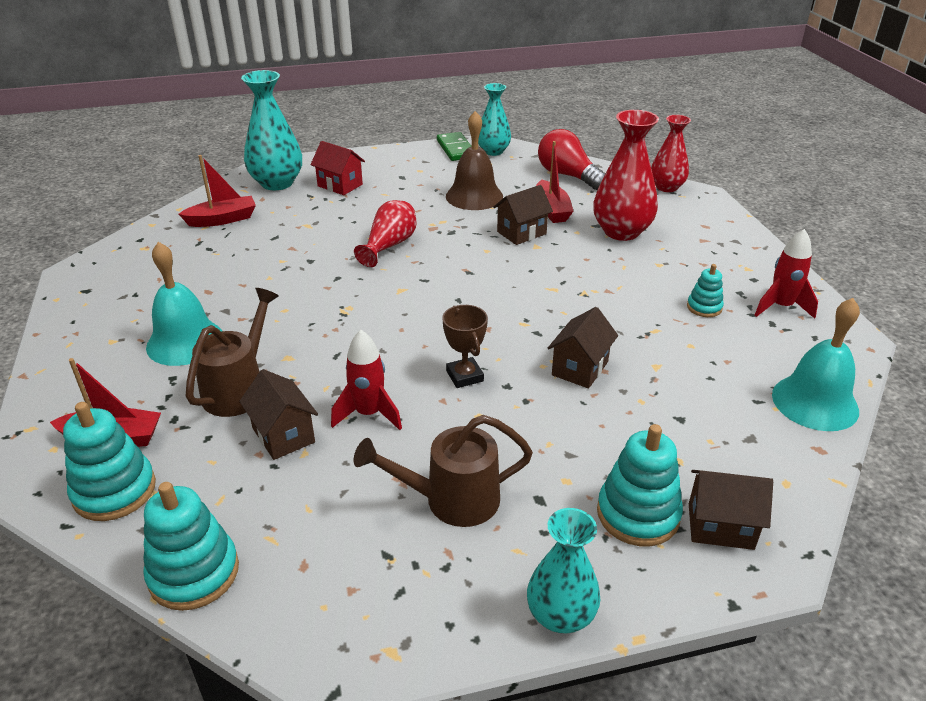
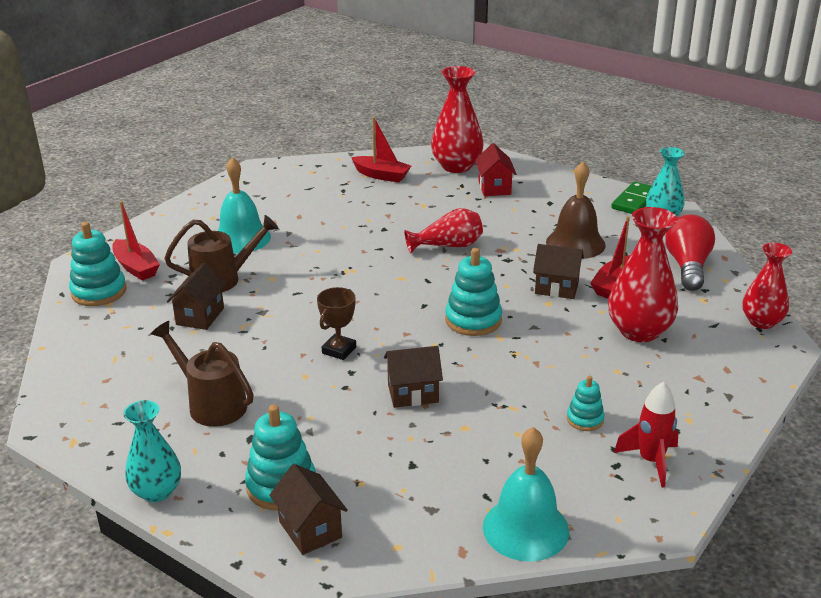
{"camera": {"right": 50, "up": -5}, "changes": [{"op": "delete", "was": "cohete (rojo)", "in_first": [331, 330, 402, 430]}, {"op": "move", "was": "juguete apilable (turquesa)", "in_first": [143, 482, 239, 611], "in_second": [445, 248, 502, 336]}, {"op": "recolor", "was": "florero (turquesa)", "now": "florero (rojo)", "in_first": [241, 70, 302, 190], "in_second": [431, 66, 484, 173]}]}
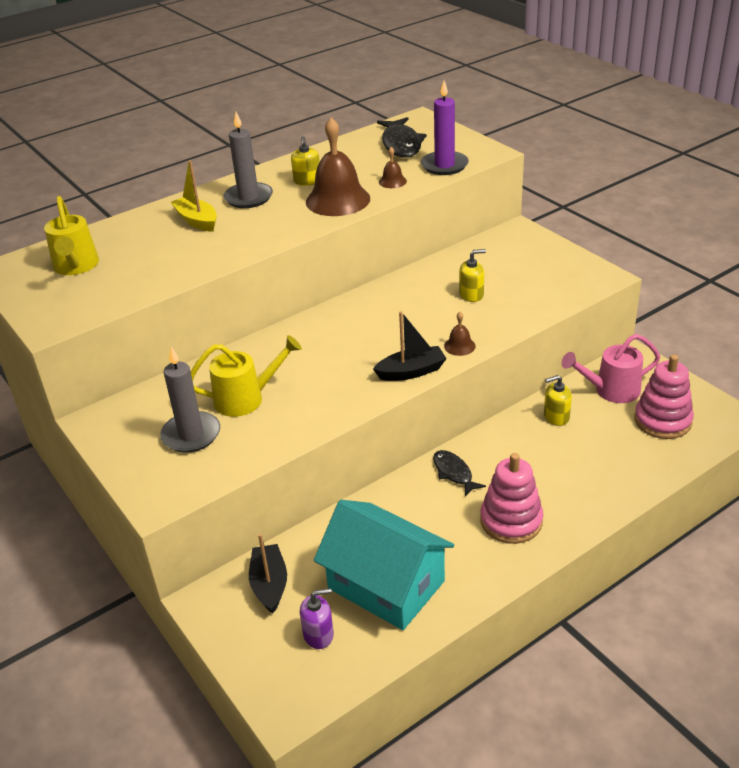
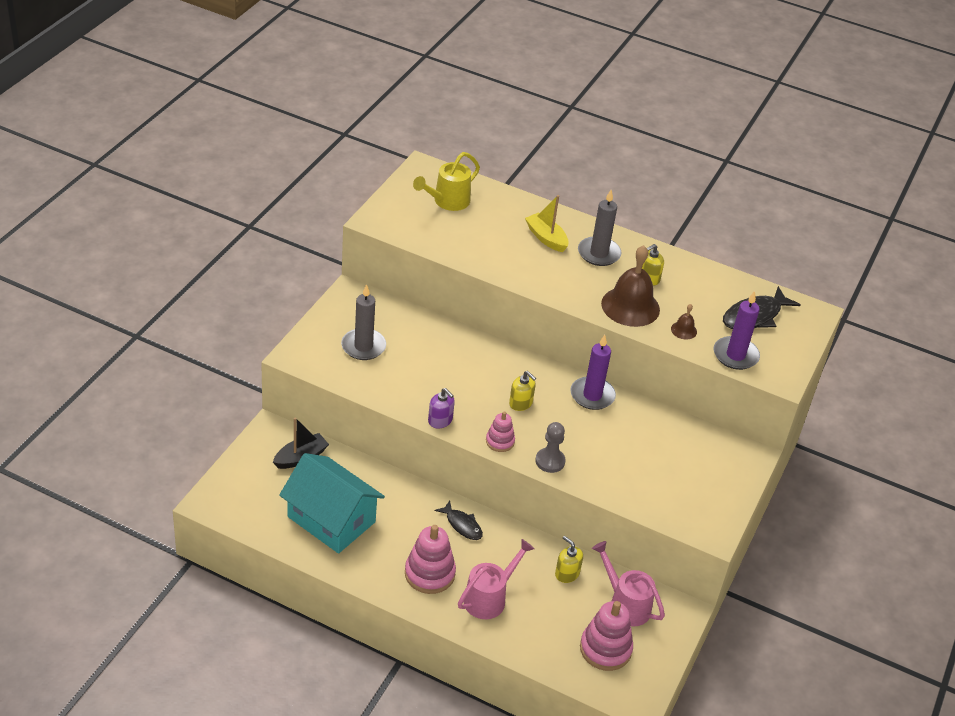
{"camera": {"right": 55, "up": 5}, "changes": [{"op": "delete", "was": "regadera (amarillo)", "in_first": [191, 335, 302, 417]}, {"op": "insert", "now": "regadera (rosa)", "in_second": [458, 539, 534, 619]}, {"op": "insert", "now": "vela (morado)", "in_second": [570, 335, 616, 410]}, {"op": "move", "was": "dispensador de jabón (morado)", "in_first": [300, 588, 334, 649], "in_second": [428, 388, 455, 428]}, {"op": "move", "was": "dispensador de jabón (amarillo)", "in_first": [459, 249, 486, 302], "in_second": [509, 371, 536, 411]}, {"op": "replace", "was": "barco (negro)", "now": "juguete apilable (rosa)", "in_first": [373, 311, 447, 381], "in_second": [486, 411, 515, 452]}, {"op": "replace", "was": "campana (marrón)", "now": "peón (gris)", "in_first": [444, 312, 476, 356], "in_second": [535, 422, 566, 473]}, {"op": "rotate", "was": "barco (amarillo)", "in_first": [171, 160, 217, 232], "in_second": [525, 195, 569, 252], "clockwise": -60}, {"op": "rotate", "was": "casa (turquesa)", "in_first": [314, 500, 454, 630], "in_second": [279, 453, 385, 553], "clockwise": -60}, {"op": "rotate", "was": "pez (negro)", "in_first": [433, 450, 486, 497], "in_second": [435, 501, 483, 540], "clockwise": 105}]}
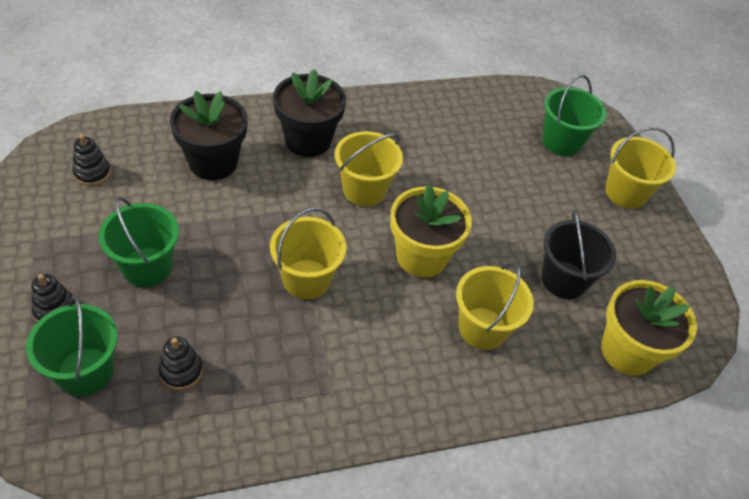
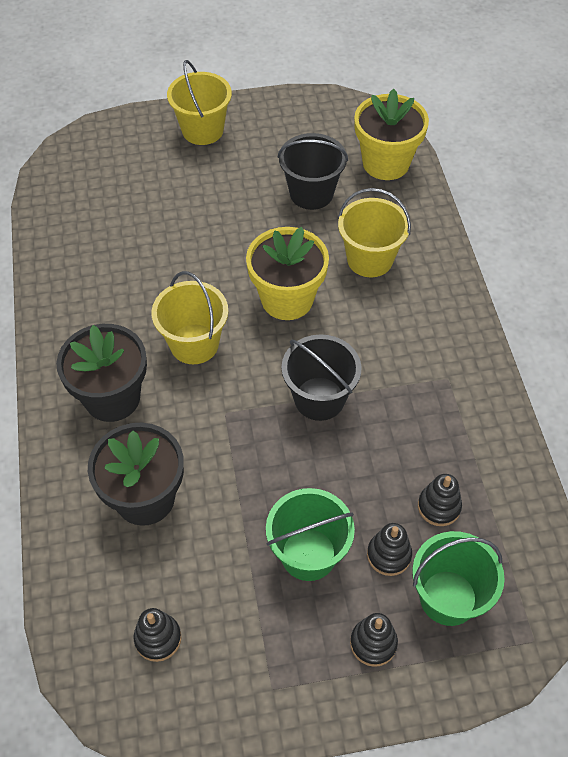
{"camera": {"right": -80, "up": 5}, "changes": [{"op": "delete", "was": "balde (verde)", "in_first": [542, 75, 606, 156]}, {"op": "insert", "now": "juguete apilable (negro)", "in_second": [367, 523, 412, 576]}, {"op": "recolor", "was": "balde (amarillo)", "now": "balde (negro)", "in_first": [270, 207, 346, 299], "in_second": [282, 334, 361, 421]}]}
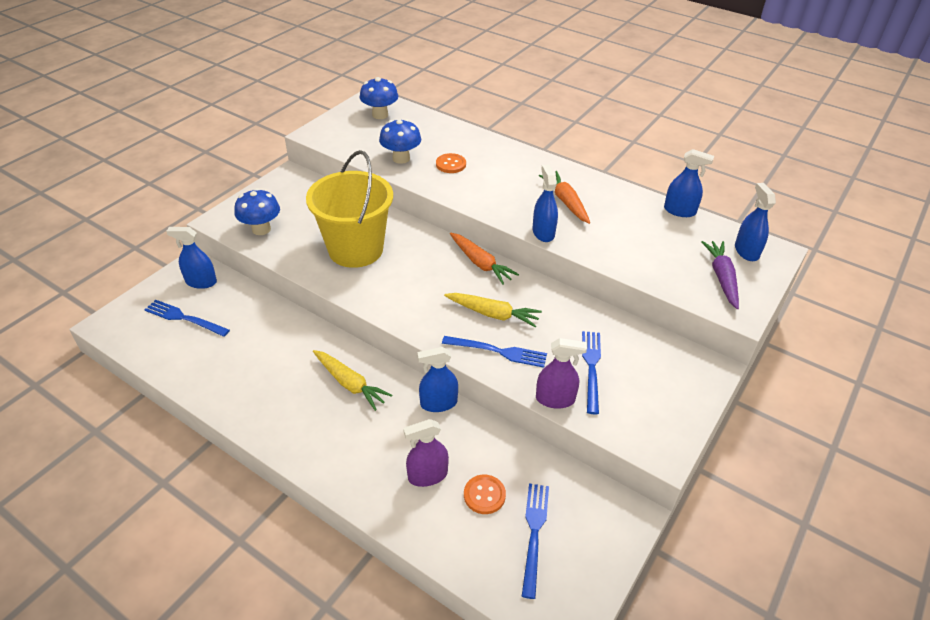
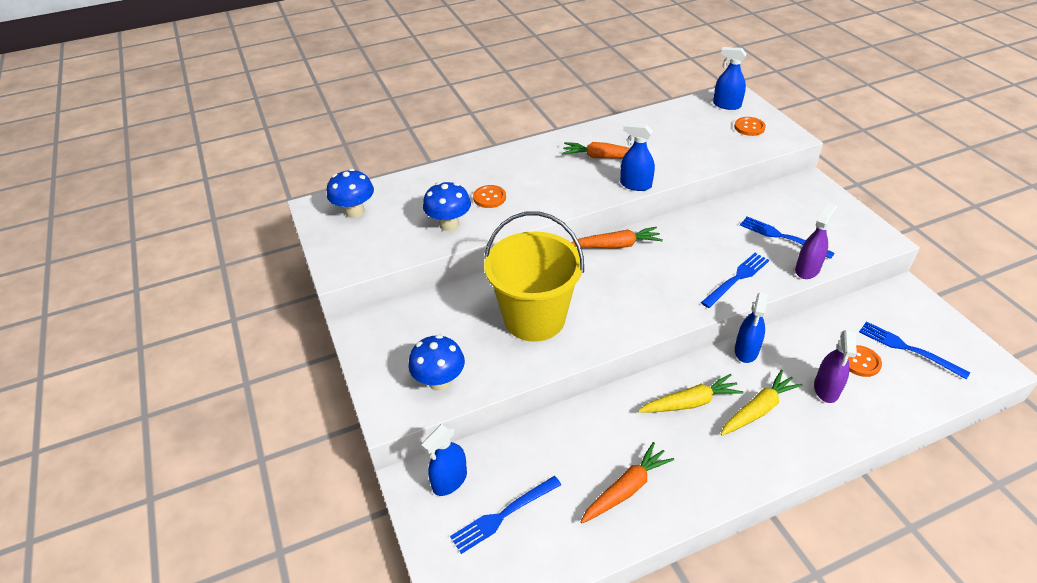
{"camera": {"right": -55, "up": 0}, "changes": [{"op": "delete", "was": "pulverizador (azul)", "in_first": [664, 149, 714, 217]}, {"op": "insert", "now": "zanahoria (naranja)", "in_second": [581, 442, 674, 523]}, {"op": "move", "was": "zanahoria (amarillo)", "in_first": [444, 293, 542, 327], "in_second": [720, 370, 803, 436]}, {"op": "replace", "was": "zanahoria (morado)", "now": "botón (naranja)", "in_first": [701, 241, 739, 309], "in_second": [734, 117, 766, 136]}]}
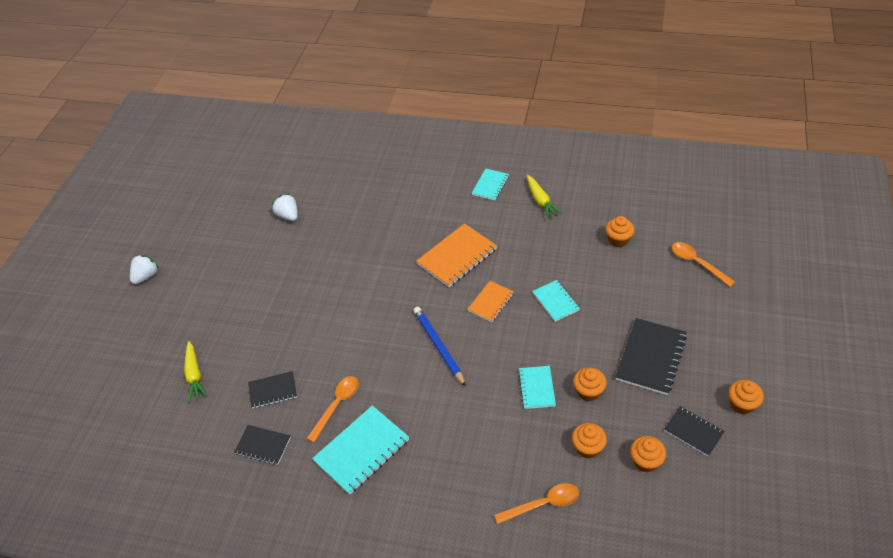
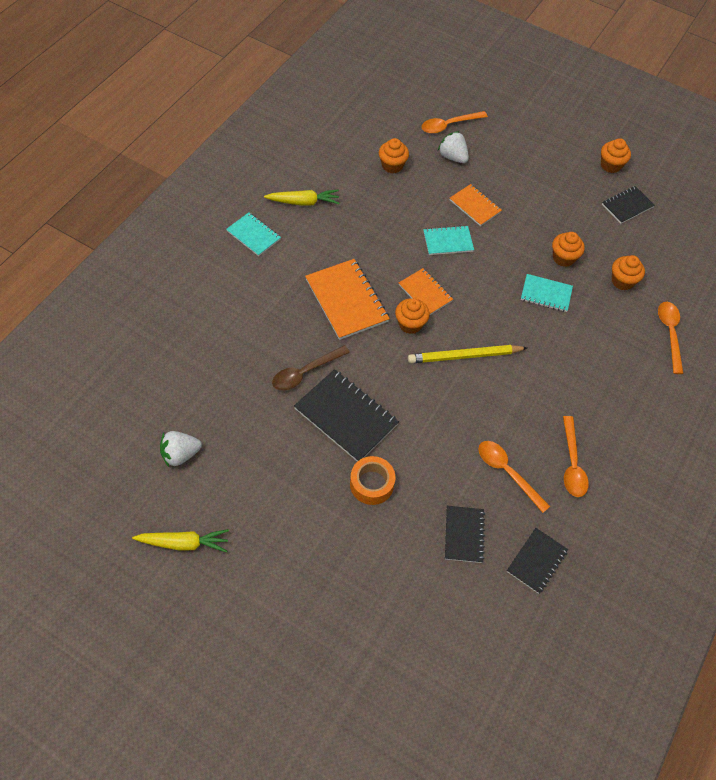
{"camera": {"right": -80, "up": 10}, "changes": [{"op": "insert", "now": "cuchara (marrón)", "in_second": [272, 345, 350, 391]}, {"op": "insert", "now": "cinta adhesiva (naranja)", "in_second": [350, 456, 395, 505]}, {"op": "insert", "now": "cuaderno (naranja)", "in_second": [450, 184, 502, 226]}, {"op": "move", "was": "fresa (blanco)", "in_first": [130, 255, 159, 284], "in_second": [438, 131, 469, 163]}, {"op": "move", "was": "zanahoria (amarillo)", "in_first": [184, 341, 207, 402], "in_second": [132, 529, 229, 552]}, {"op": "move", "was": "cuaderno (negro)", "in_first": [616, 318, 687, 395], "in_second": [294, 369, 399, 462]}, {"op": "move", "was": "magdalena (naranja)", "in_first": [630, 436, 666, 472], "in_second": [395, 298, 430, 334]}, {"op": "replace", "was": "cuaderno (turquesa)", "now": "cuchara (naranja)", "in_first": [312, 405, 409, 495], "in_second": [563, 416, 589, 497]}, {"op": "recolor", "was": "lápiz (azul)", "now": "lápiz (amarillo)", "in_first": [413, 307, 466, 387], "in_second": [408, 345, 527, 363]}]}
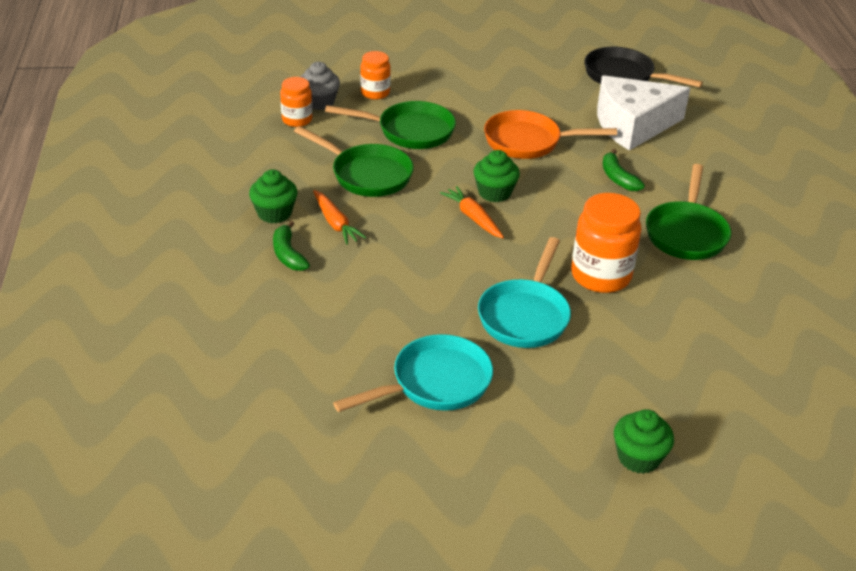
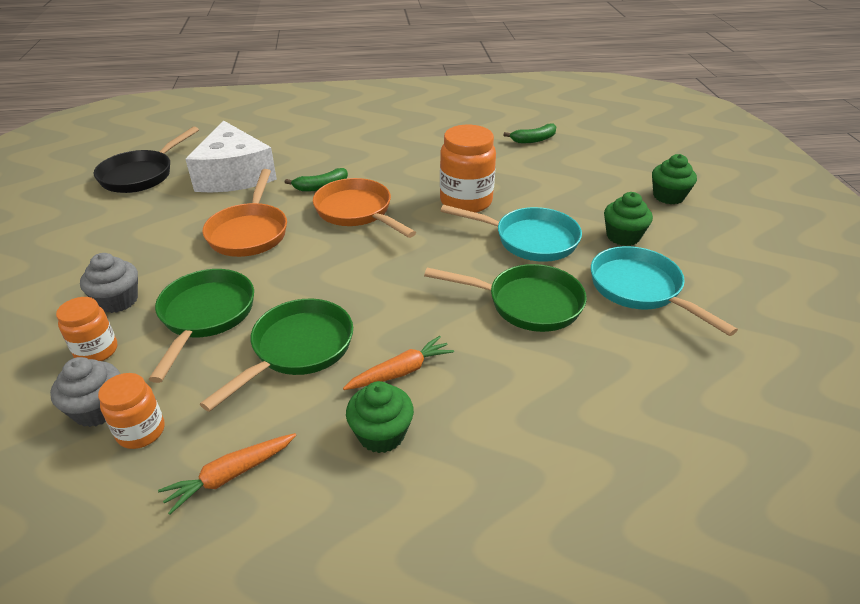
{"camera": {"right": -90, "up": 0}, "changes": [{"op": "insert", "now": "magdalena (gris)", "in_second": [80, 253, 138, 313]}, {"op": "insert", "now": "sartén (naranja)", "in_second": [313, 178, 416, 238]}, {"op": "move", "was": "plátano (verde)", "in_first": [273, 221, 310, 271], "in_second": [503, 124, 556, 143]}, {"op": "move", "was": "zanahoria (naranja)", "in_first": [440, 186, 504, 238], "in_second": [158, 433, 296, 515]}, {"op": "move", "was": "magdalena (verde)", "in_first": [473, 150, 520, 202], "in_second": [604, 192, 653, 246]}, {"op": "move", "was": "sartén (verde)", "in_first": [646, 164, 731, 260], "in_second": [424, 264, 587, 332]}]}
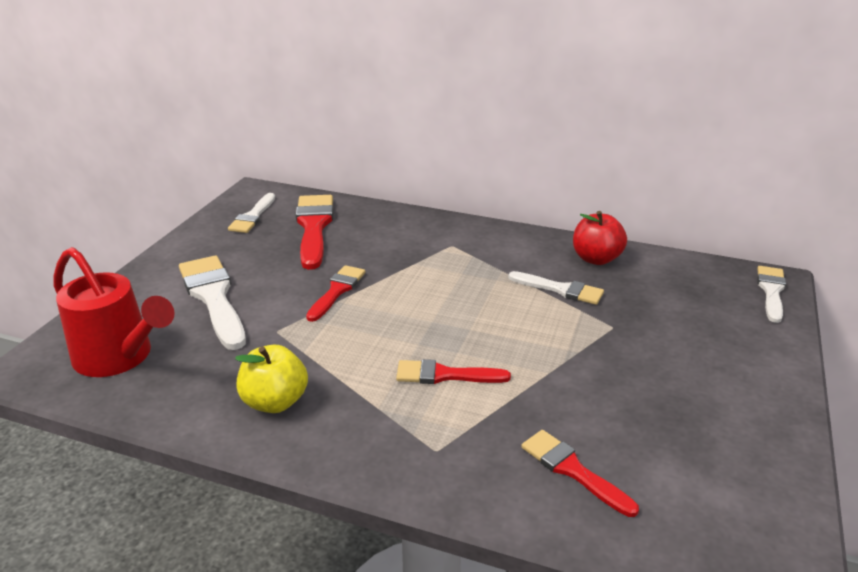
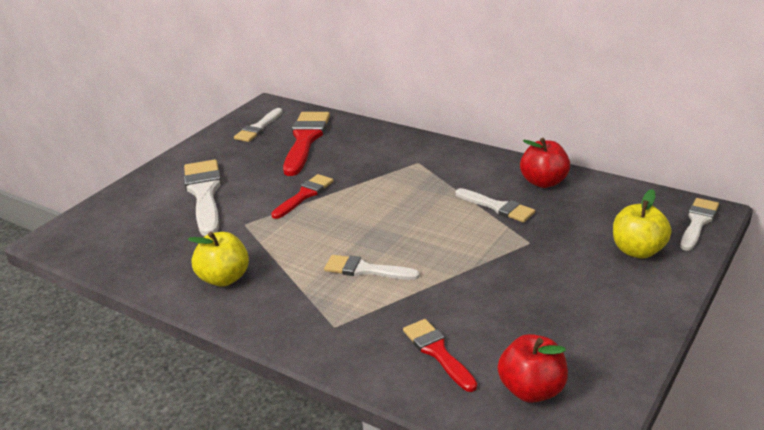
{"camera": {"right": 15, "up": 0}, "changes": [{"op": "delete", "was": "regadera (rojo)", "in_first": [54, 247, 174, 377]}, {"op": "insert", "now": "manzana (rojo)", "in_second": [498, 334, 568, 403]}, {"op": "insert", "now": "manzana (amarillo)", "in_second": [613, 189, 671, 258]}, {"op": "recolor", "was": "pincel (rojo)", "now": "pincel (blanco)", "in_first": [396, 359, 511, 384], "in_second": [324, 255, 420, 280]}]}
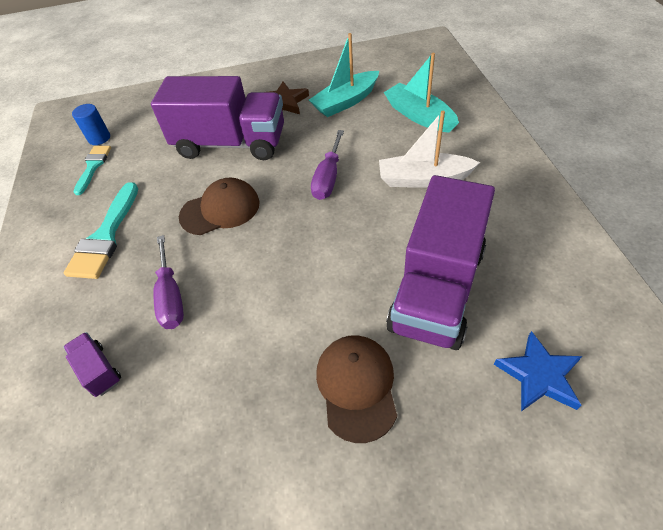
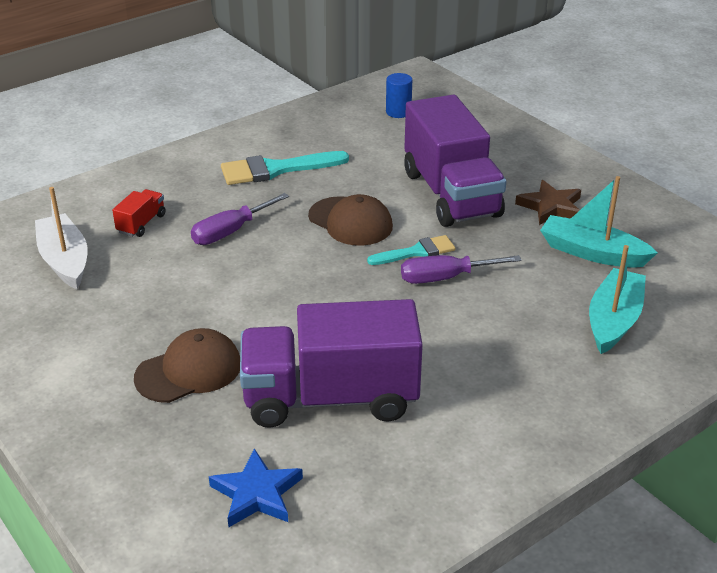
{"camera": {"right": 60, "up": -15}, "changes": [{"op": "move", "was": "pincel (turquesa)", "in_first": [73, 146, 111, 195], "in_second": [367, 235, 455, 265]}, {"op": "move", "was": "barco (blanco)", "in_first": [379, 111, 480, 188], "in_second": [35, 187, 88, 289]}, {"op": "recolor", "was": "camión (morado)", "now": "camión (rojo)", "in_first": [64, 332, 121, 397], "in_second": [112, 189, 165, 237]}]}
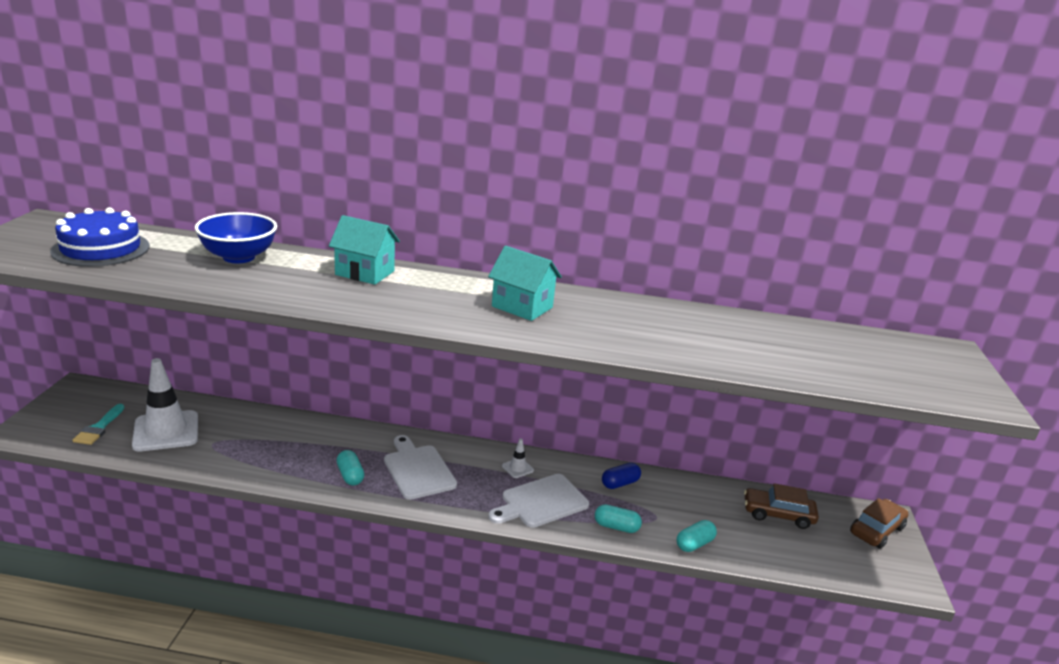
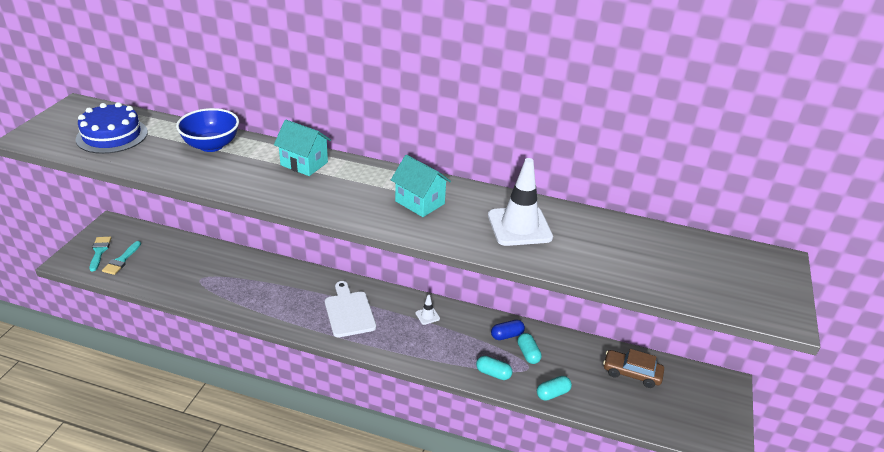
{"camera": {"right": 10, "up": 10}, "changes": [{"op": "delete", "was": "tabla de cortar (blanco)", "in_first": [488, 474, 589, 528]}, {"op": "delete", "was": "coche (marrón)", "in_first": [850, 498, 909, 549]}, {"op": "insert", "now": "pincel (turquesa)", "in_second": [89, 237, 111, 271]}, {"op": "move", "was": "cono de tráfico (blanco)", "in_first": [132, 358, 198, 452], "in_second": [488, 158, 553, 246]}, {"op": "move", "was": "cápsula (turquesa)", "in_first": [336, 450, 365, 486], "in_second": [517, 333, 542, 364]}]}
